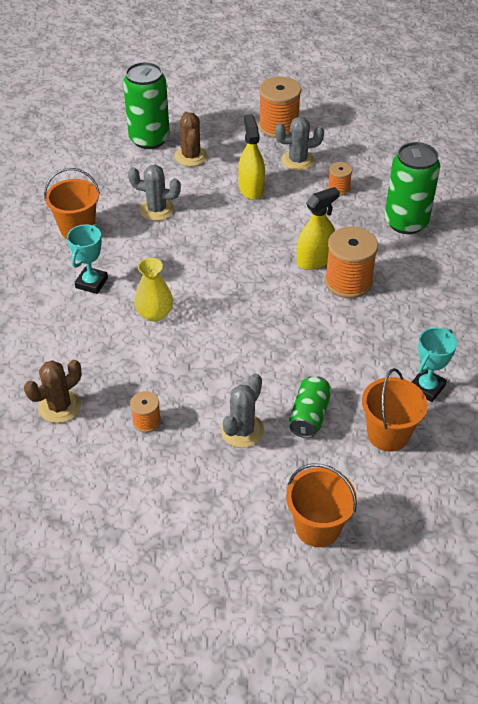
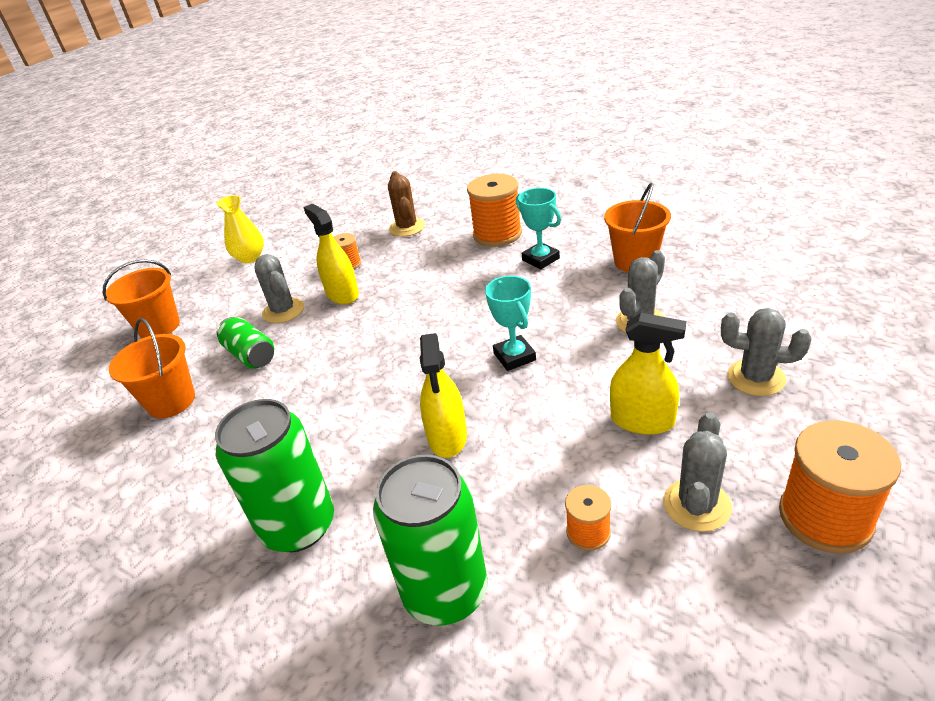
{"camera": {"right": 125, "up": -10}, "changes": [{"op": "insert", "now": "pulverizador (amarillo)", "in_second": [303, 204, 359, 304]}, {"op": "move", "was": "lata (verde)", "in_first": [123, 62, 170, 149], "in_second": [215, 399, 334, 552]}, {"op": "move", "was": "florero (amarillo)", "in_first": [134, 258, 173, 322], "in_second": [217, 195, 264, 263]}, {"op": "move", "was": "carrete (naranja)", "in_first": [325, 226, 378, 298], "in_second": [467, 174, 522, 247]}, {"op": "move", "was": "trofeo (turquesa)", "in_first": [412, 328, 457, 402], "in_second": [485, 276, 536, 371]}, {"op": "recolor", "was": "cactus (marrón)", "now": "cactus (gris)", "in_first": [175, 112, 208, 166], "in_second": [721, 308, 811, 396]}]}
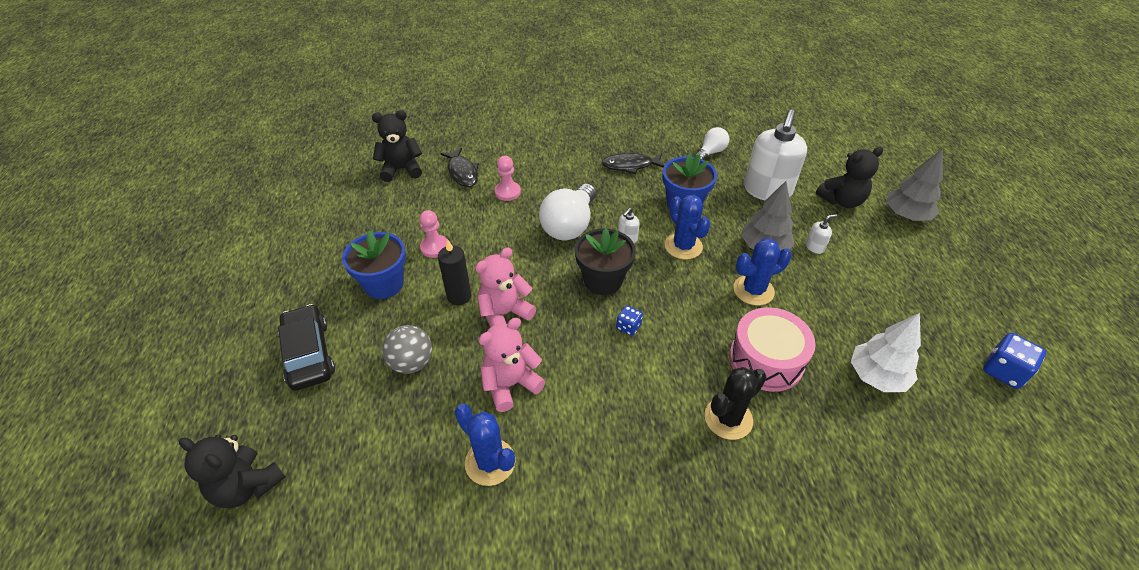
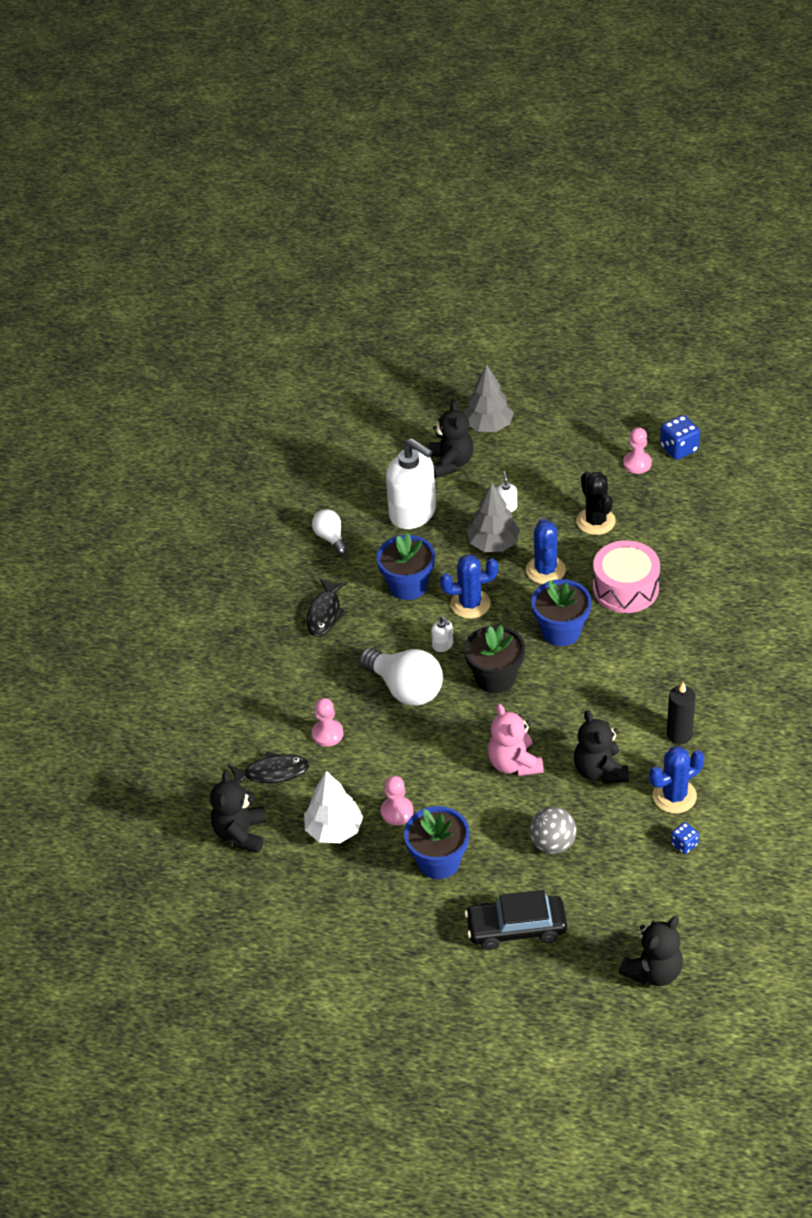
{"camera": {"right": -70, "up": 0}, "changes": [{"op": "insert", "now": "maceta (azul)", "in_second": [531, 579, 592, 646]}, {"op": "insert", "now": "peón (rosa)", "in_second": [623, 427, 652, 474]}, {"op": "move", "was": "vela (negro)", "in_first": [438, 240, 471, 305], "in_second": [667, 682, 695, 744]}, {"op": "move", "was": "dado (azul)", "in_first": [616, 305, 643, 336], "in_second": [671, 822, 699, 854]}, {"op": "move", "was": "cactus (negro)", "in_first": [705, 367, 767, 440], "in_second": [577, 471, 616, 535]}, {"op": "move", "was": "árbol (blanco)", "in_first": [851, 313, 921, 392], "in_second": [304, 771, 363, 843]}, {"op": "recolor", "was": "osito (rosa)", "now": "osito (negro)", "in_first": [479, 318, 546, 412], "in_second": [574, 710, 629, 784]}]}
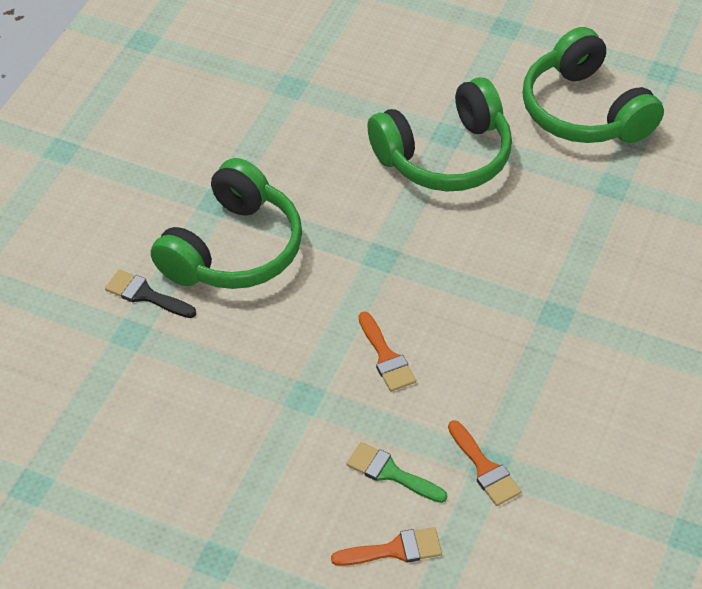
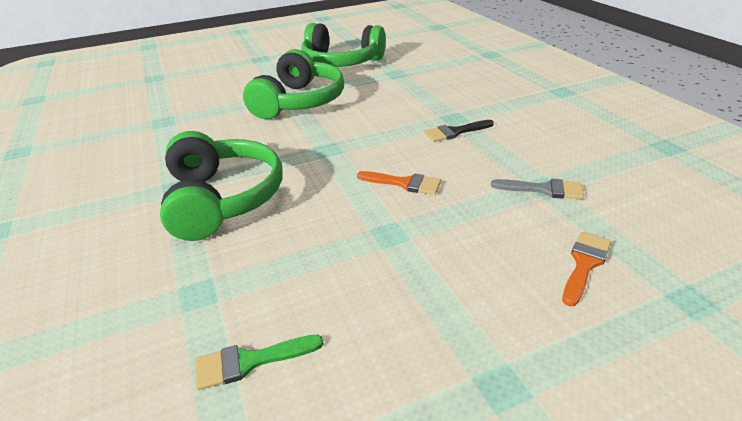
{"camera": {"right": -45, "up": -15}, "changes": [{"op": "move", "was": "pincel (negro)", "in_first": [105, 269, 196, 318], "in_second": [424, 120, 494, 142]}, {"op": "move", "was": "pincel (verde)", "in_first": [346, 442, 447, 503], "in_second": [195, 335, 324, 390]}, {"op": "recolor", "was": "pincel (naranja)", "now": "pincel (gris)", "in_first": [448, 420, 521, 506], "in_second": [491, 179, 584, 199]}]}
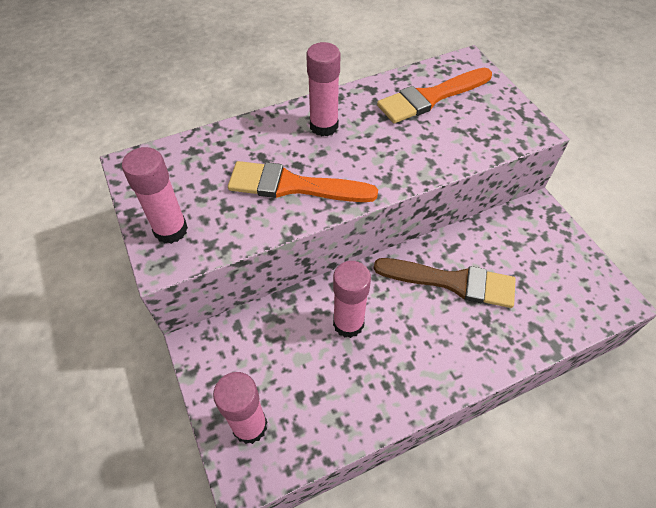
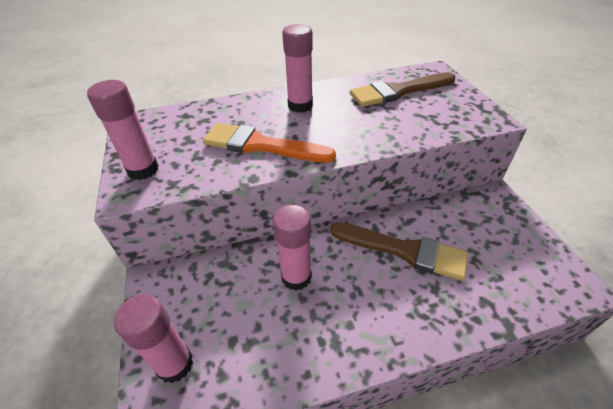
{"camera": {"right": 10, "up": -10}, "changes": [{"op": "recolor", "was": "pincel (naranja)", "now": "pincel (marrón)", "in_first": [377, 67, 492, 123], "in_second": [350, 72, 456, 107]}]}
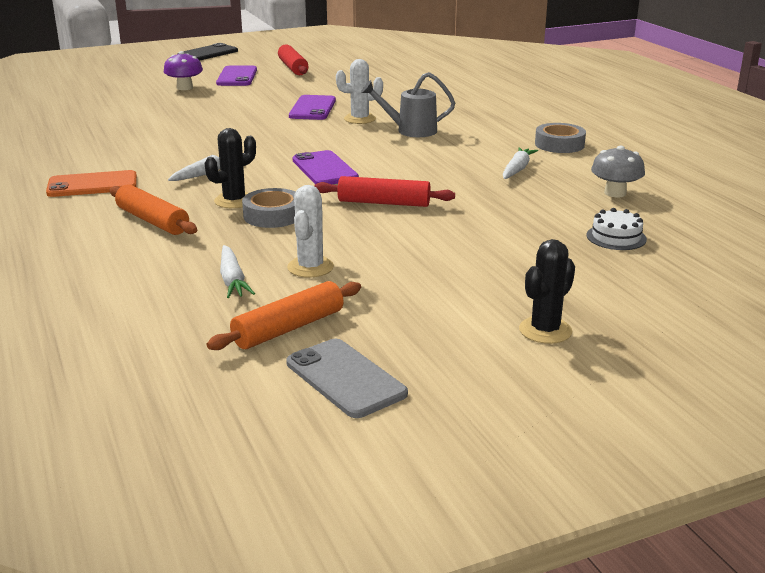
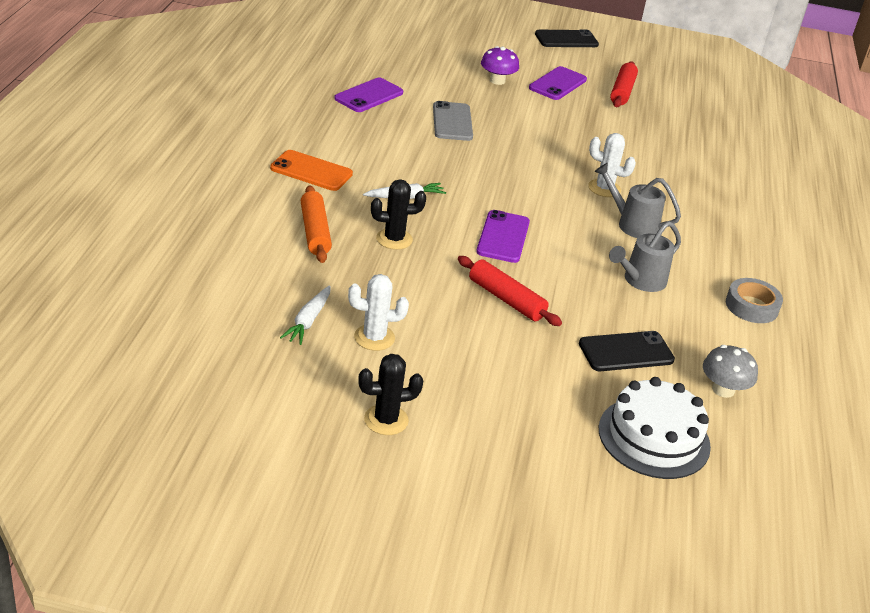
{"camera": {"right": 30, "up": 10}, "changes": [{"op": "delete", "was": "rodillo (naranja)", "in_first": [207, 281, 361, 350]}, {"op": "delete", "was": "cinta adhesiva (gris)", "in_first": [242, 188, 295, 228]}, {"op": "delete", "was": "zanahoria (blanco)", "in_first": [503, 147, 538, 179]}, {"op": "insert", "now": "móvil (negro)", "in_second": [579, 331, 675, 371]}, {"op": "insert", "now": "regadera (gris)", "in_second": [609, 221, 681, 292]}, {"op": "move", "was": "móvil (gris)", "in_first": [286, 339, 408, 418], "in_second": [433, 101, 473, 141]}, {"op": "move", "was": "móvil (morado)", "in_first": [289, 95, 336, 120], "in_second": [334, 78, 403, 112]}, {"op": "move", "was": "cactus (negro)", "in_first": [519, 239, 575, 344], "in_second": [358, 354, 423, 435]}, {"op": "rotate", "was": "cactus (blanco)", "in_first": [287, 185, 334, 278], "in_second": [348, 274, 409, 351], "clockwise": 45}, {"op": "resize", "was": "tarta (blanco)", "in_first": [586, 208, 647, 250], "in_second": [599, 377, 711, 479], "ratio": 1.91}]}
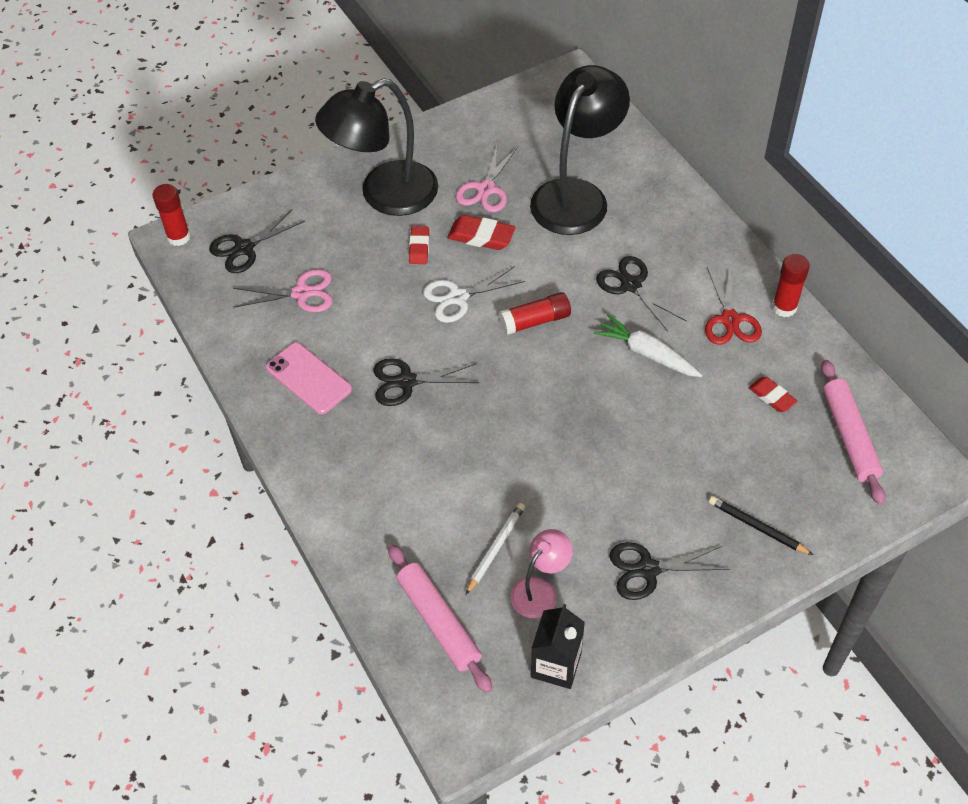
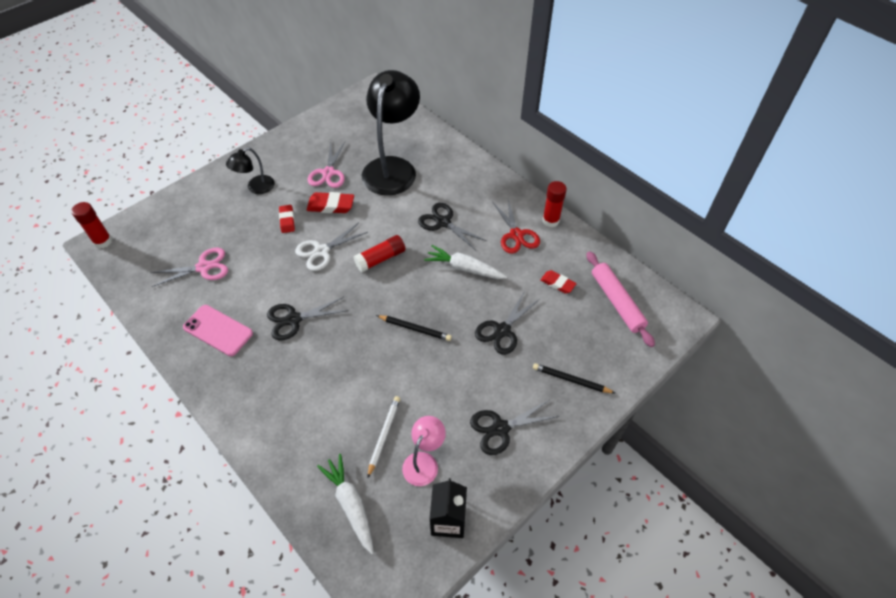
{"camera": {"right": -15, "up": 0}, "changes": [{"op": "insert", "now": "lápiz (negro)", "in_second": [376, 315, 452, 341]}, {"op": "move", "was": "tijeras (negro)", "in_first": [209, 210, 305, 273], "in_second": [475, 291, 540, 355]}, {"op": "replace", "was": "rodillo (rosa)", "now": "zanahoria (blanco)", "in_first": [388, 544, 492, 693], "in_second": [317, 454, 374, 554]}, {"op": "resize", "was": "lámpara (negro)", "in_first": [315, 78, 438, 216], "in_second": [226, 147, 275, 194], "ratio": 0.48}]}
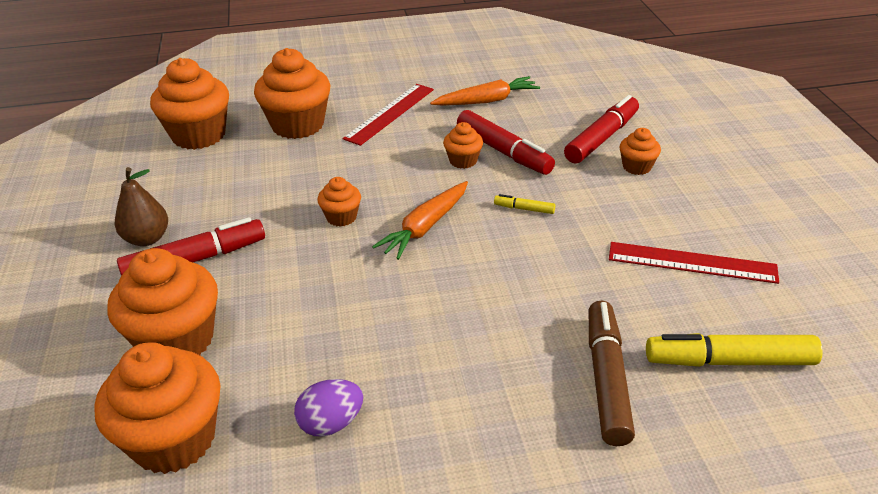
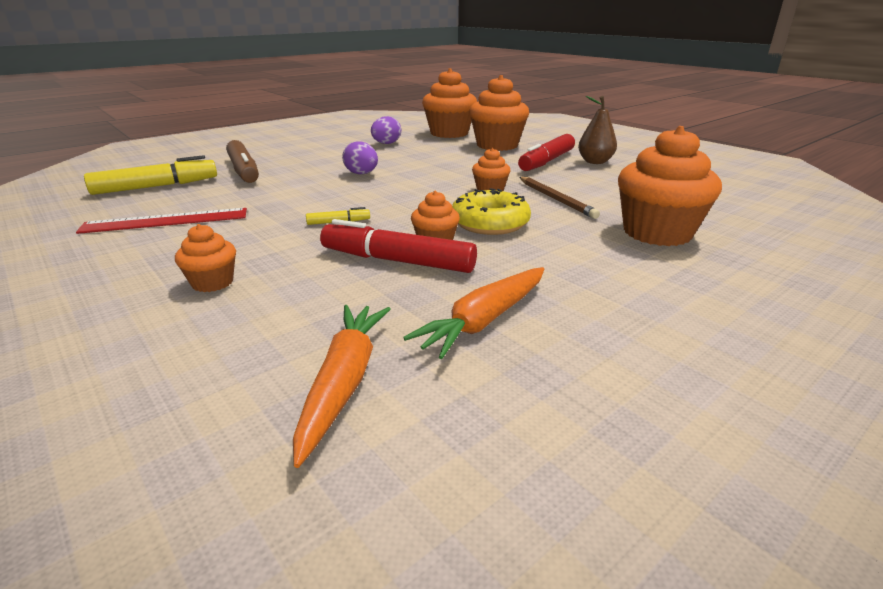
{"camera": {"right": 150, "up": -10}, "changes": [{"op": "delete", "was": "magdalena (naranja)", "in_first": [150, 58, 229, 150]}, {"op": "delete", "was": "regla (rojo)", "in_first": [343, 84, 434, 146]}, {"op": "delete", "was": "rotulador (rojo)", "in_first": [564, 95, 639, 164]}, {"op": "insert", "now": "huevo (morado)", "in_second": [342, 141, 378, 174]}, {"op": "insert", "now": "rosquilla (amarillo)", "in_second": [452, 188, 531, 235]}, {"op": "insert", "now": "lápiz (marrón)", "in_second": [519, 177, 600, 219]}, {"op": "move", "was": "zanahoria (naranja)", "in_first": [372, 181, 468, 260], "in_second": [293, 305, 391, 468]}]}
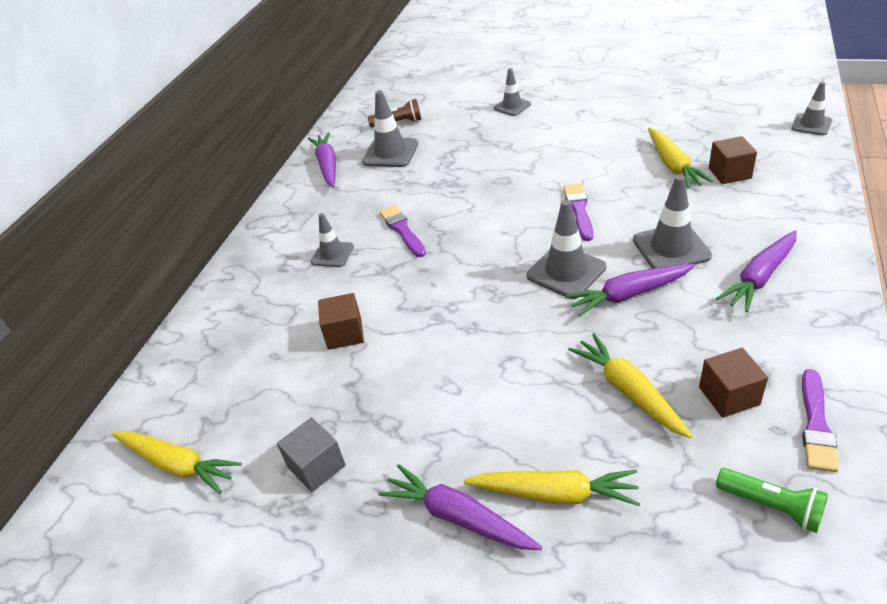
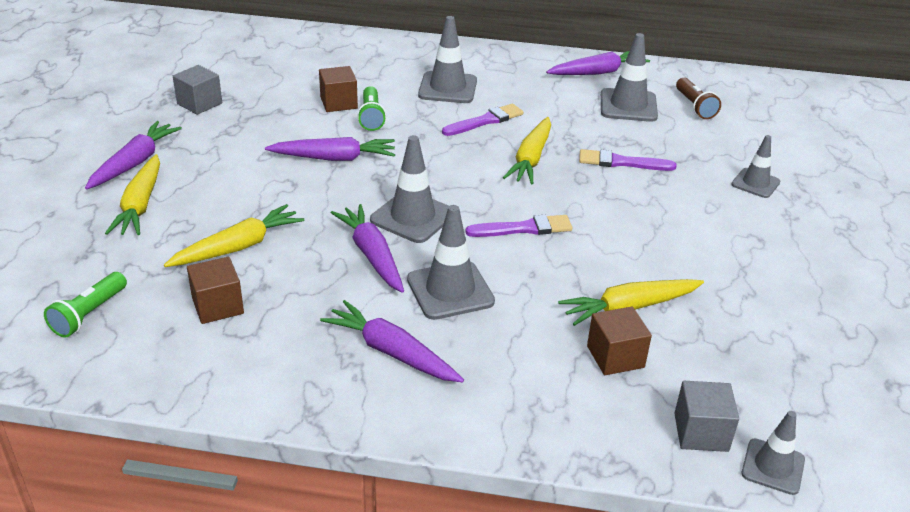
{"camera": {"right": 75, "up": -5}, "changes": [{"op": "insert", "now": "zanahoria (morado)", "in_second": [265, 137, 395, 161]}, {"op": "insert", "now": "lámpara de mano (verde)", "in_second": [357, 86, 386, 131]}, {"op": "insert", "now": "cubo (gris)", "in_second": [674, 381, 739, 452]}, {"op": "move", "was": "zanahoria (amarillo)", "in_first": [112, 431, 242, 494], "in_second": [503, 117, 551, 184]}, {"op": "move", "was": "pincel (morado)", "in_first": [802, 369, 839, 472], "in_second": [579, 149, 677, 171]}, {"op": "resize", "was": "cono de tráfico (gris)", "in_first": [311, 213, 354, 267], "in_second": [418, 16, 477, 103], "ratio": 1.57}]}
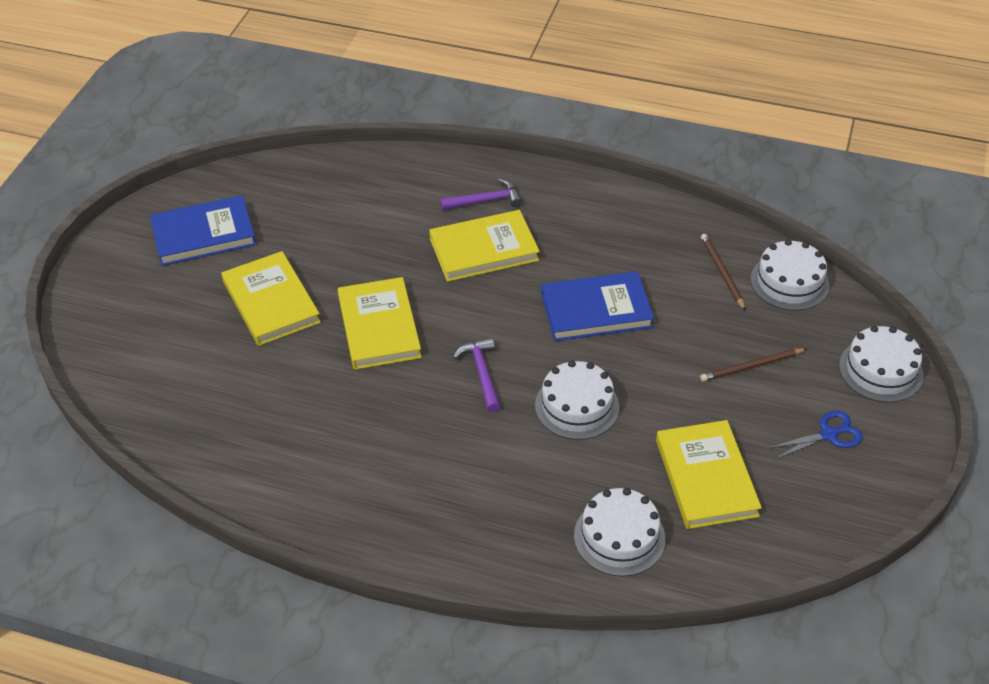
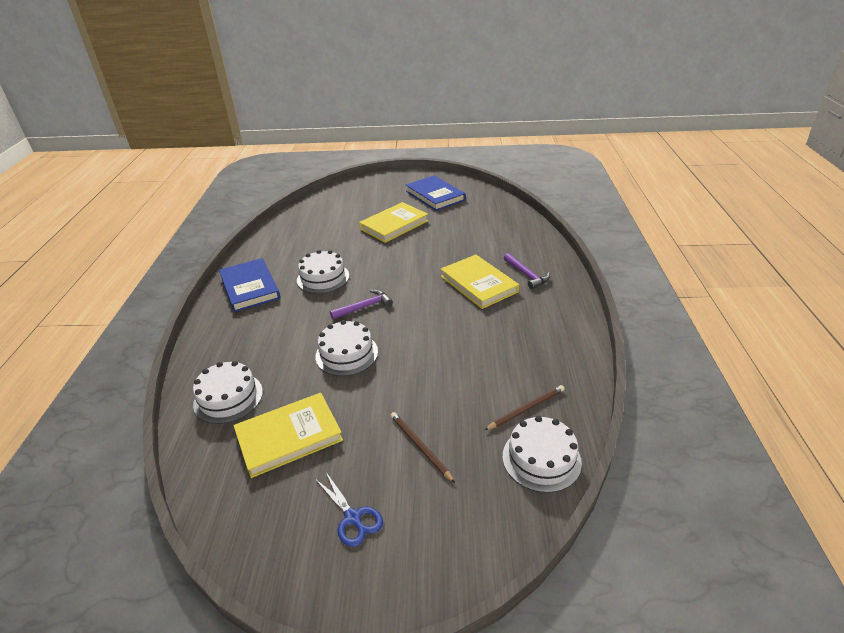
{"camera": {"right": 75, "up": -10}, "changes": [{"op": "delete", "was": "libro (amarillo)", "in_first": [338, 277, 422, 370]}, {"op": "move", "was": "libro (azul)", "in_first": [541, 271, 654, 341], "in_second": [219, 258, 280, 312]}, {"op": "move", "was": "tarta (blanco)", "in_first": [839, 326, 923, 402], "in_second": [297, 250, 349, 294]}]}
